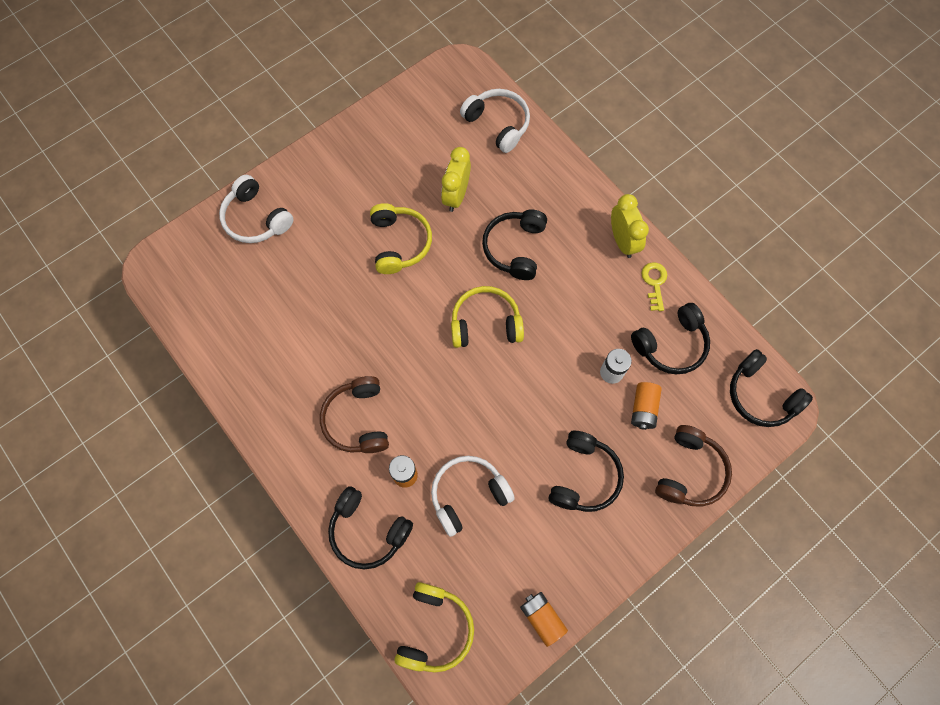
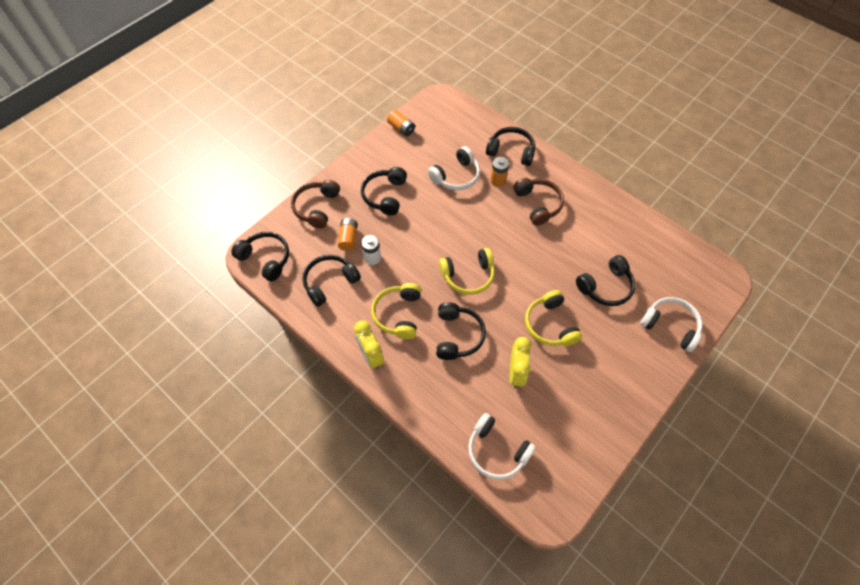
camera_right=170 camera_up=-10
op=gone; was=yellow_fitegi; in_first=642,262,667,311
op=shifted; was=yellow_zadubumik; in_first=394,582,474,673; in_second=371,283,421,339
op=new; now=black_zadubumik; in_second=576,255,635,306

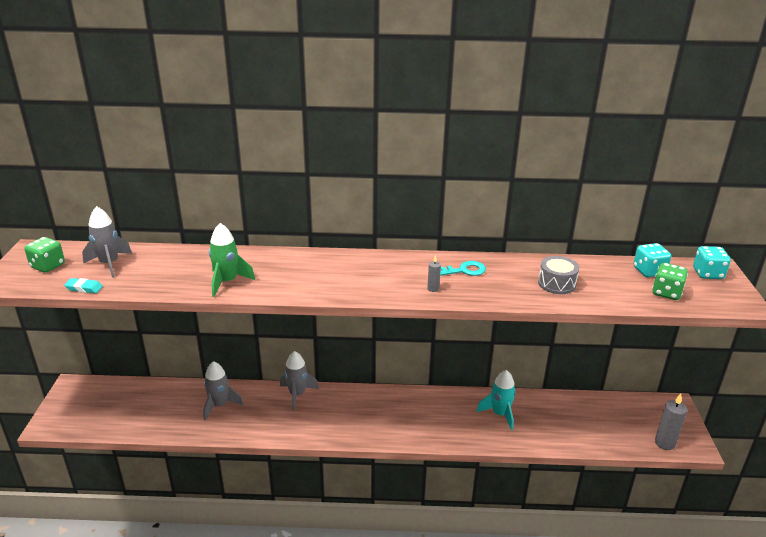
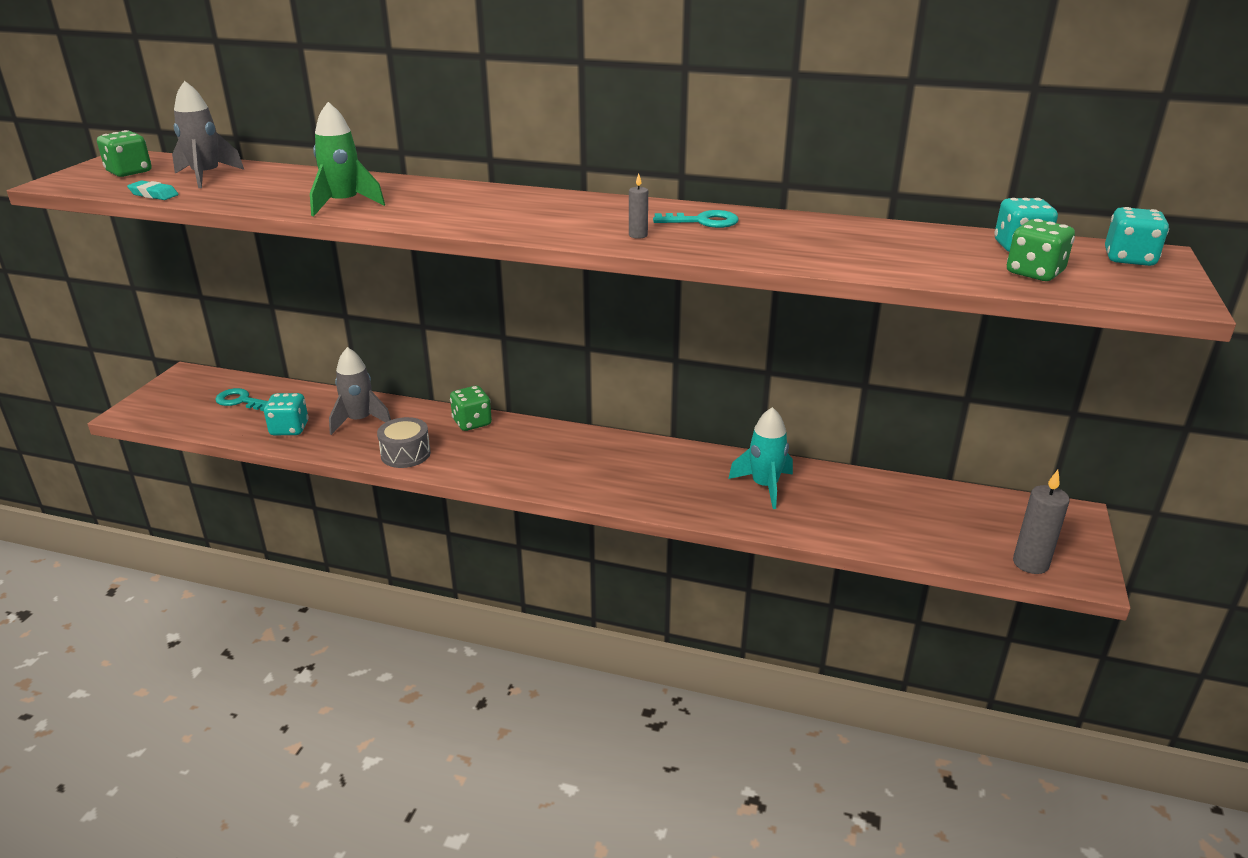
camera_right=15 camera_up=0
op=shifted; was=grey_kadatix; in_first=538,256,579,294; in_second=377,417,431,468
op=swapped; was=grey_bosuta; now=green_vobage; in_first=280,351,319,411; in_second=450,386,492,431
op=new; now=turquoise_fitegi; in_second=215,388,268,411
op=new; now=turquoise_vobage; in_second=264,393,309,435

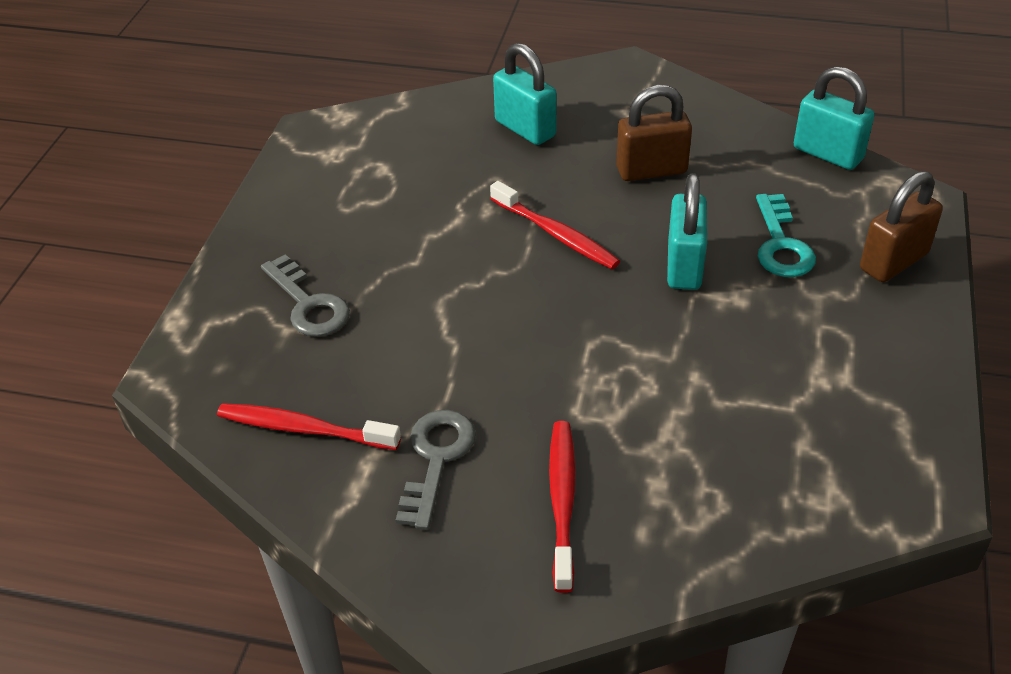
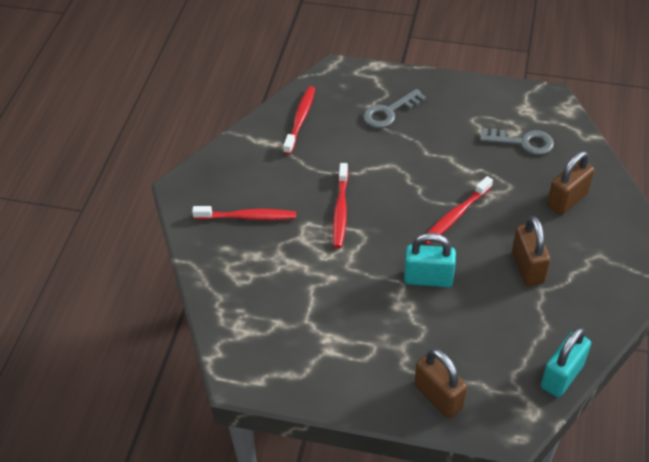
camera_right=90 camera_up=5
op=repainted; was=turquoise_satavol; now=brown_satavol; in_first=493,43,557,145; in_second=547,151,595,215
op=gone; was=turquoise_fitegi; in_first=756,194,816,277
op=shifted; was=grey_fitegi; in_first=396,410,476,530; in_second=480,128,554,155
op=new; now=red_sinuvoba; in_second=332,163,348,248

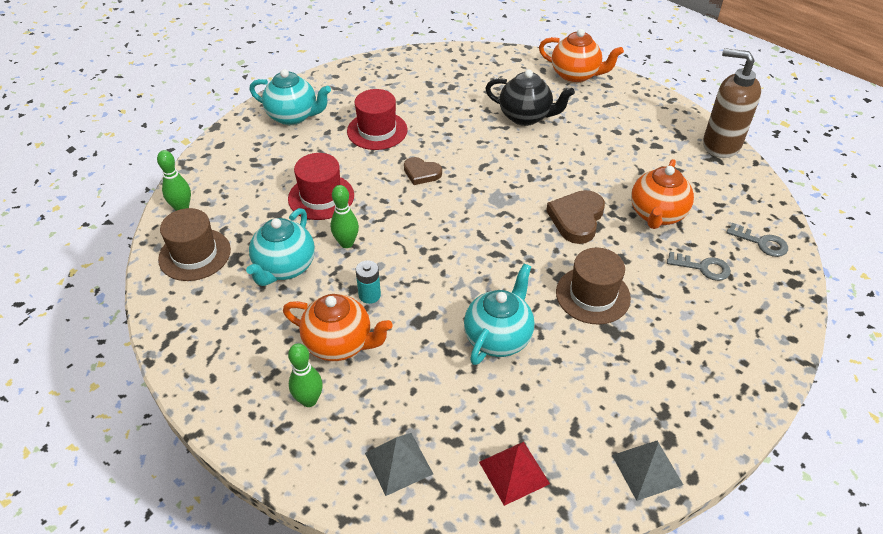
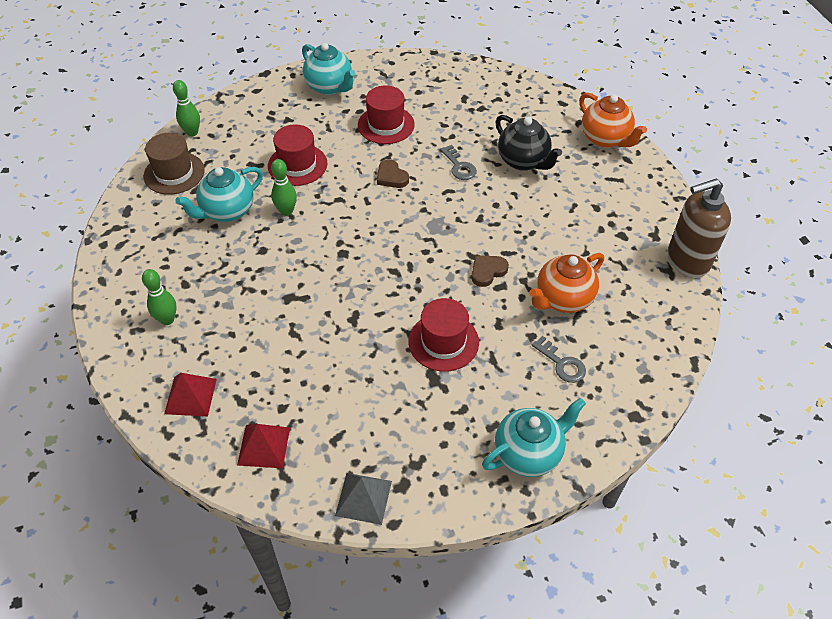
camera_right=30 camera_up=5
op=rotated; was=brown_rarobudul; in_first=703,48,761,158; in_second=668,178,731,278; clockwise=-75
op=scaled; was=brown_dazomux; in_first=546,190,605,244; in_second=471,255,509,287; ratio=0.64
op=shifted; was=grey_fitegi; in_first=726,223,788,257; in_second=440,145,477,180
op=repainted; was=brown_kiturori; now=red_kiturori; in_first=556,248,631,324; in_second=409,298,479,372
op=gone; was=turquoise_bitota; in_first=356,260,381,304
op=shifted; was=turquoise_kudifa; in_first=464,264,534,365; in_second=482,398,586,477
op=gone; was=orange_kudifa; in_first=283,294,392,361
op=repainted; was=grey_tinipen; now=red_tinipen; in_first=365,433,433,496; in_second=164,373,217,416

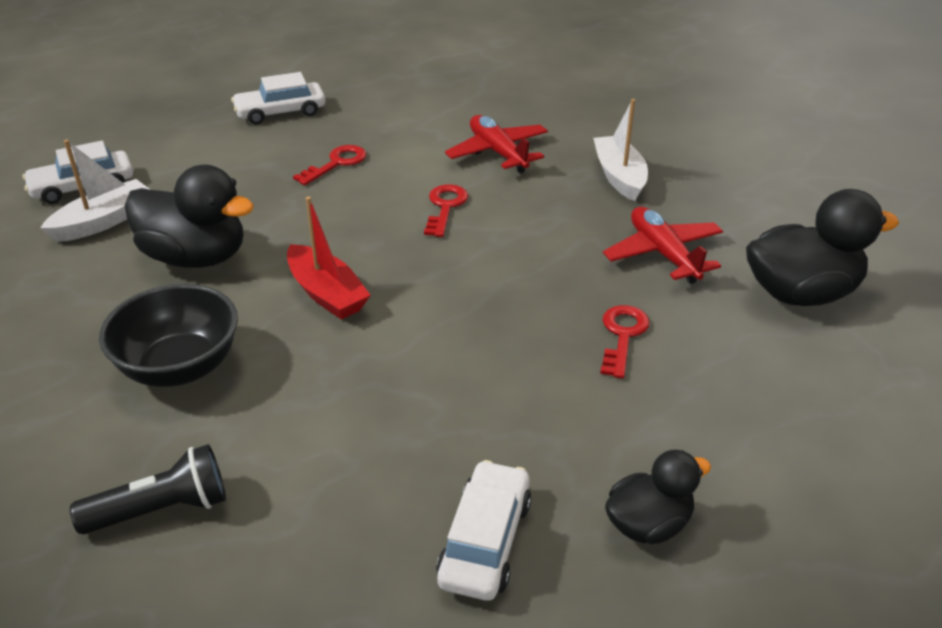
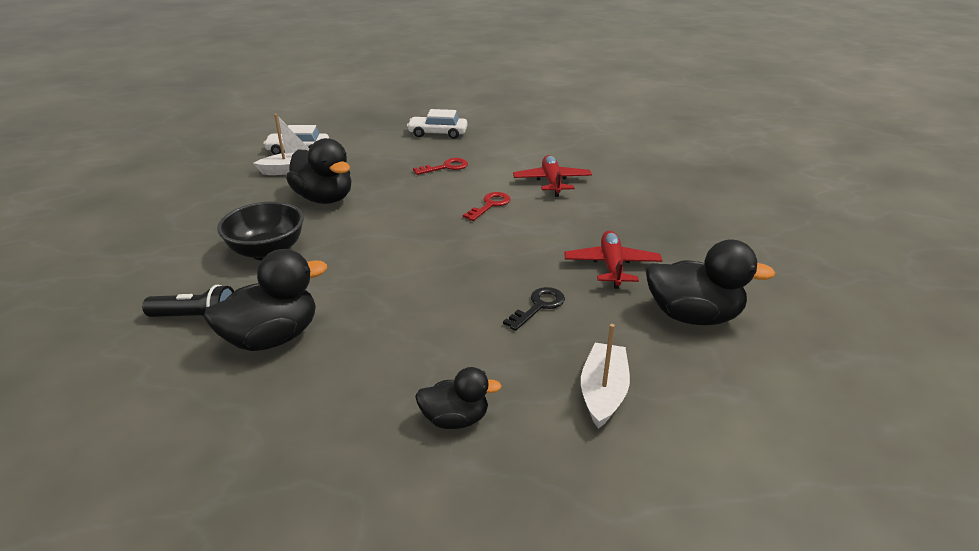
camera_right=25 camera_up=-5
op=shifted; was=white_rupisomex; in_first=593,99,648,201; in_second=581,324,630,429
op=gone; was=red_rupisomex; in_first=287,196,371,320
op=repainted; was=red_fitegi; now=black_fitegi; in_first=600,305,650,379; in_second=503,287,565,331
op=gone; was=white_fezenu; in_first=436,460,531,601
op=new; now=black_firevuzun; in_second=203,249,327,351

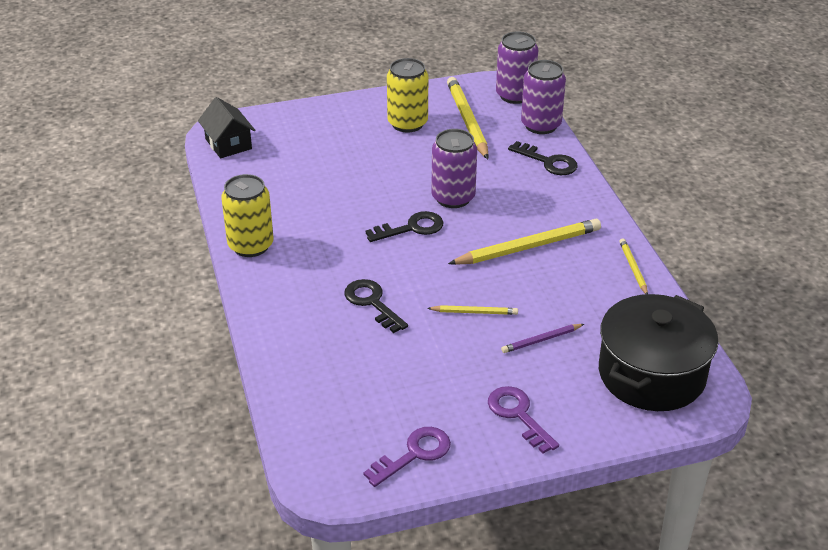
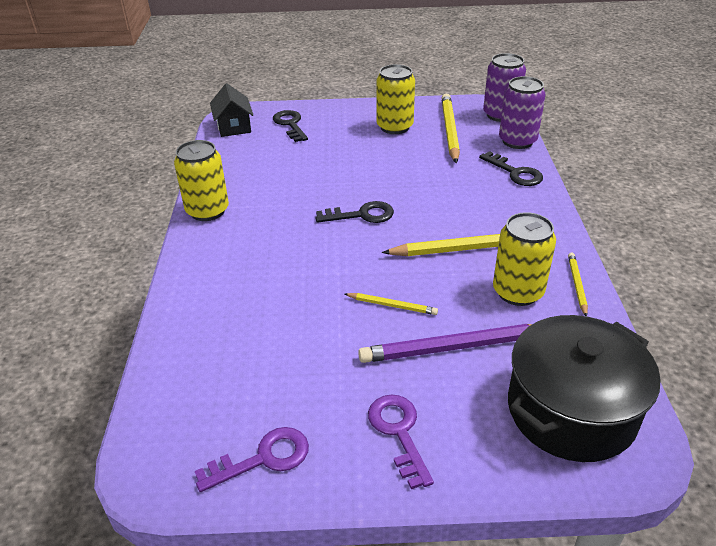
camera_right=15 camera_up=0
op=gone; was=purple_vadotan; in_first=431,129,477,208
op=shifted; was=black_fitegi; in_first=344,279,408,333; in_second=273,110,308,142
op=scaled; was=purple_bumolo; in_first=501,324,584,353; in_second=358,324,532,363; ratio=1.96
op=new; now=yellow_vadotan; in_second=493,212,556,306

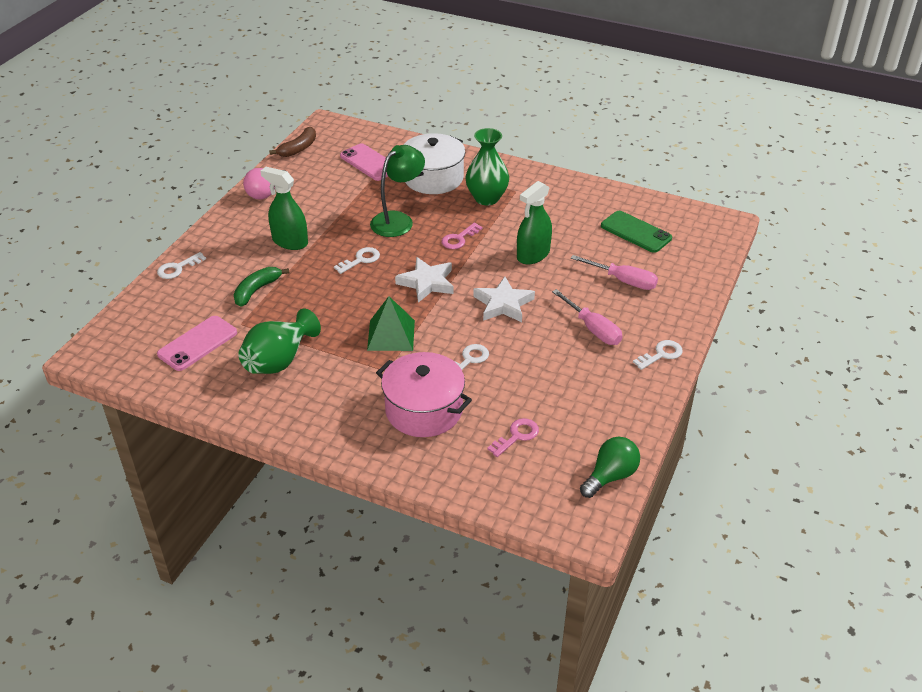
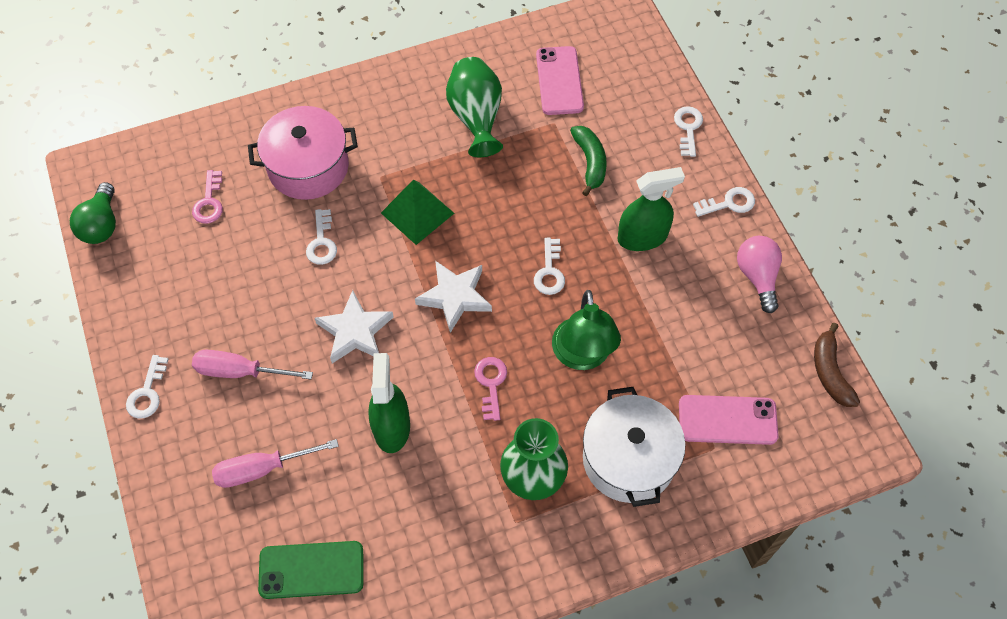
camera_right=135 camera_up=20
op=new; now=white_fitegi; in_second=693,187,755,217

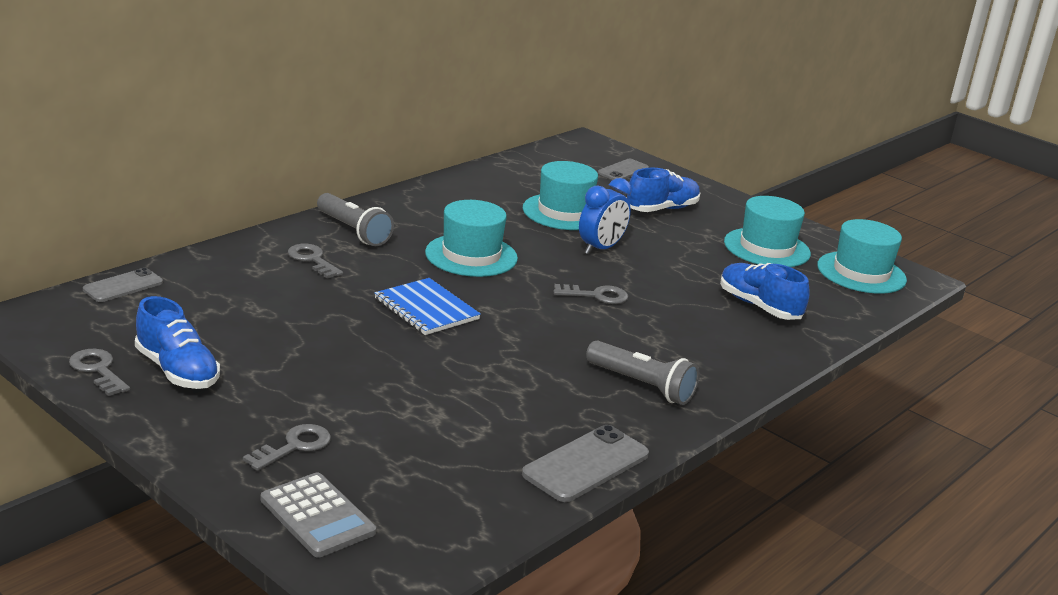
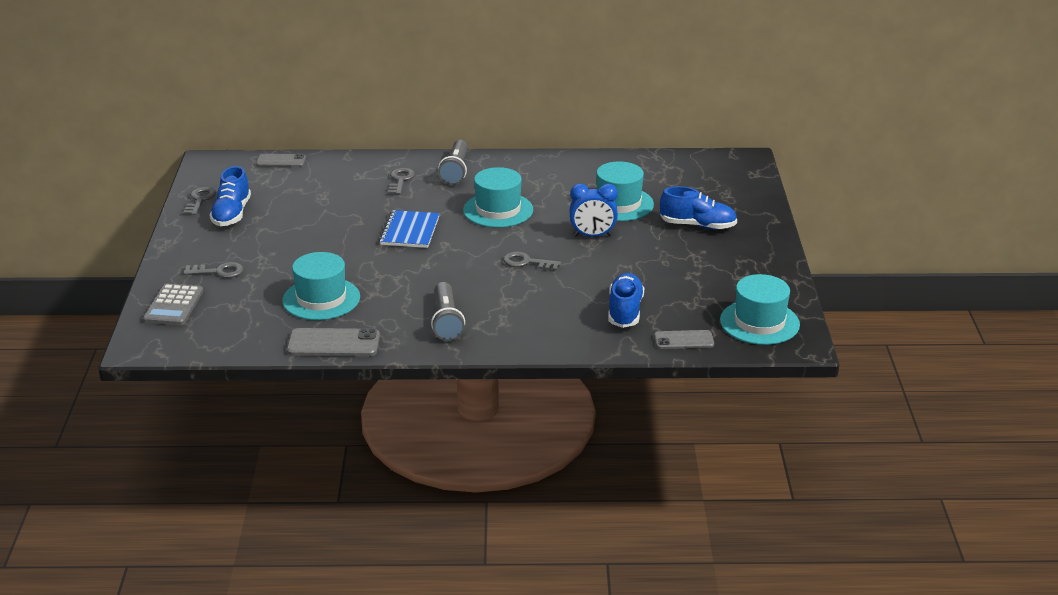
camera_right=50 camera_up=5
op=shifted; was=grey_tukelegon; in_first=598,159,649,180; in_second=654,330,714,349
op=shifted; was=turquoise_kiturori; in_first=724,196,811,267; in_second=282,252,360,320
op=rotated; was=grey_fitegi; in_first=553,284,628,304; in_second=503,251,561,271; clockwise=150

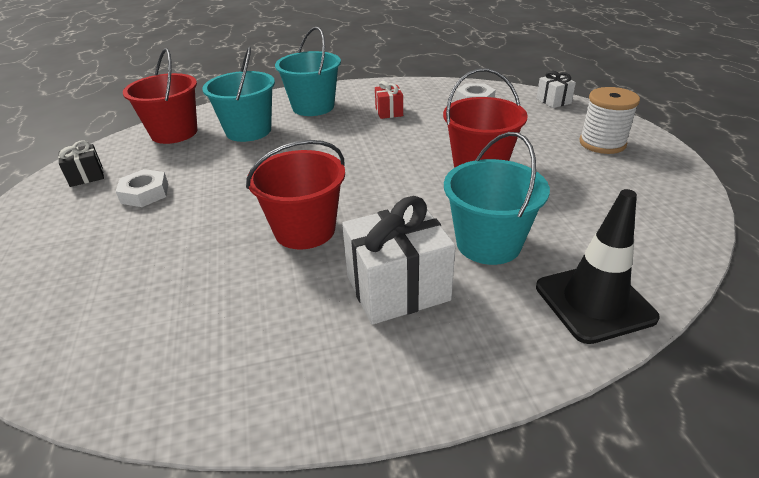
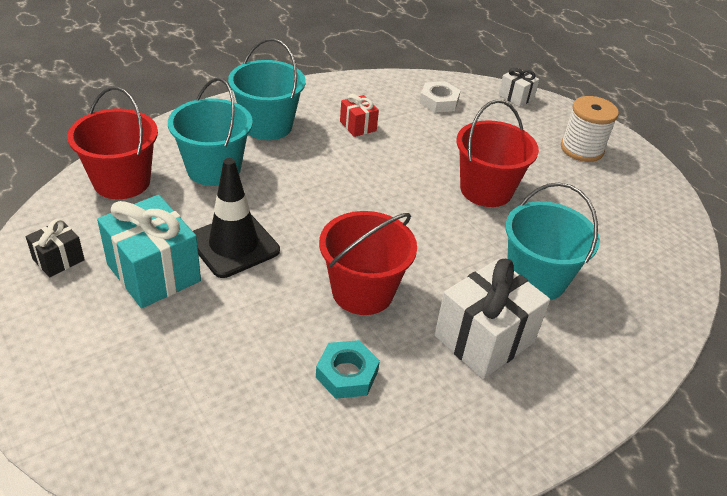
camera_right=-25 camera_up=5
op=swapped; was=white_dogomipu; now=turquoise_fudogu; in_first=116,169,168,207; in_second=97,195,201,308
op=shifted; was=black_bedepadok; in_first=536,189,660,344; in_second=193,158,280,278
op=new; now=turquoise_dogomipu; in_second=316,340,380,399

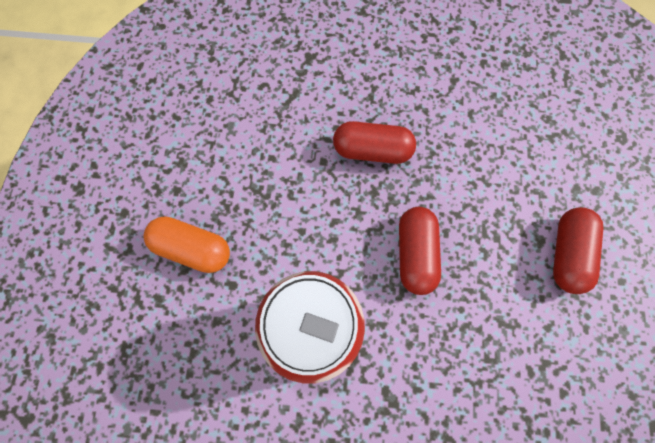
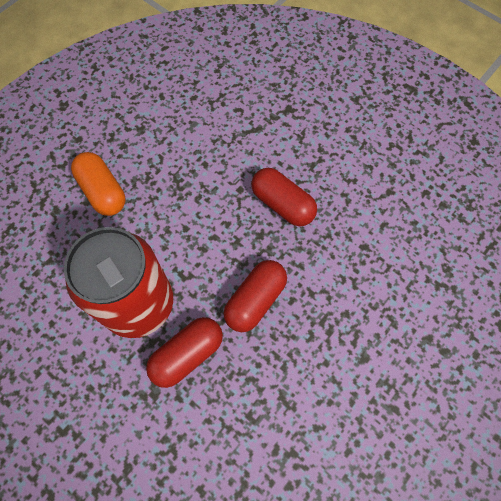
camera_right=35 camera_up=-5
op=shifted; was=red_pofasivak; in_first=553,207,603,294; in_second=146,317,223,388

